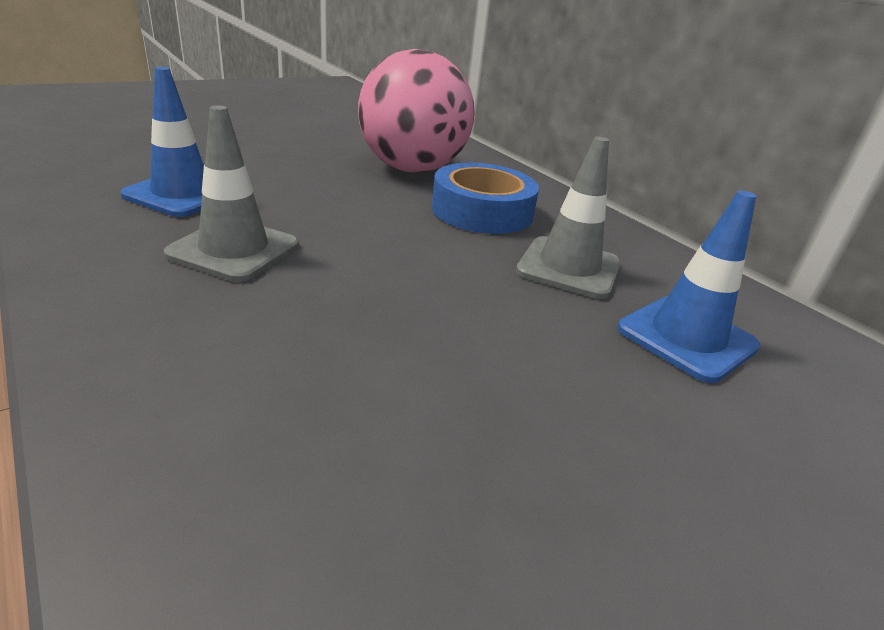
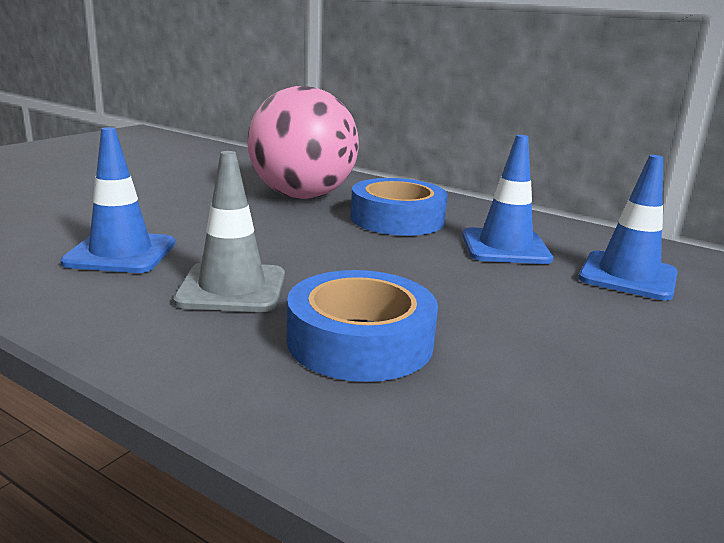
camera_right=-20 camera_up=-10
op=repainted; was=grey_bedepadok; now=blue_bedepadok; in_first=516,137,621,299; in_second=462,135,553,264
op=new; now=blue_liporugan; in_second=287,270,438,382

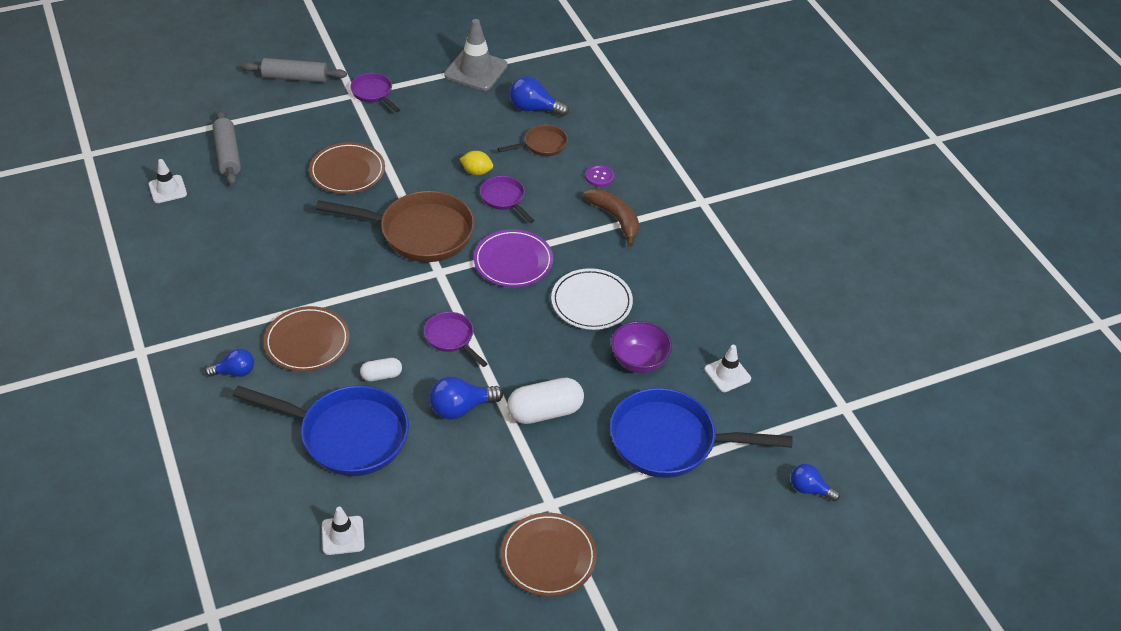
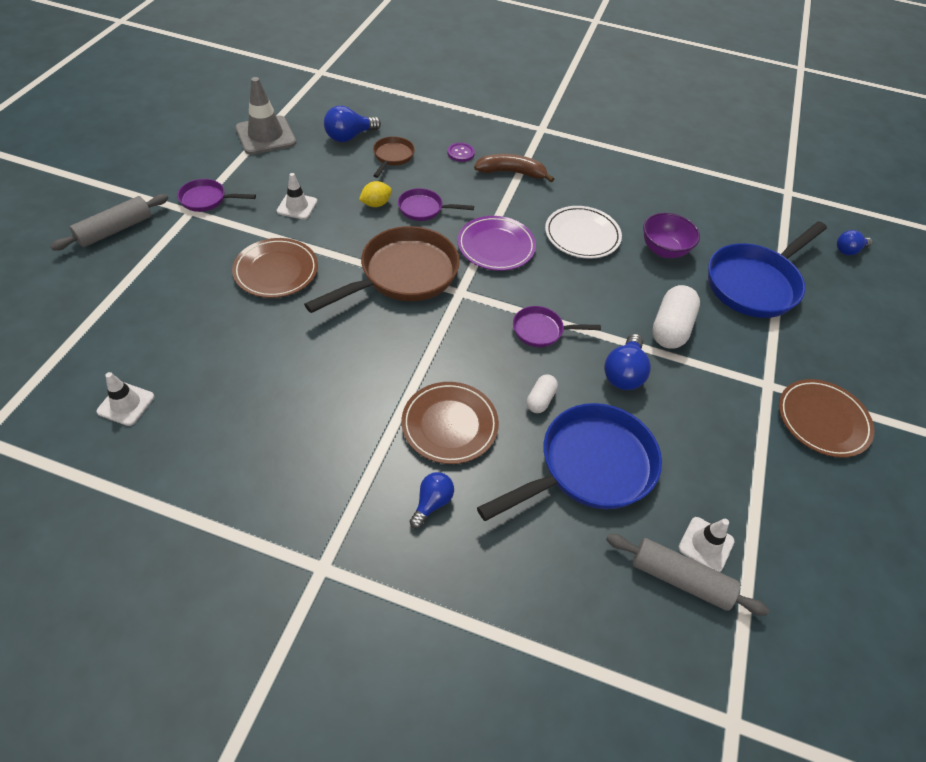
camera_right=-50 camera_up=5
op=shifted; was=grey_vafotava; in_first=212,110,241,186; in_second=606,534,769,616
op=shifted; was=white_bedepadok; in_first=705,345,751,392; in_second=277,173,318,220

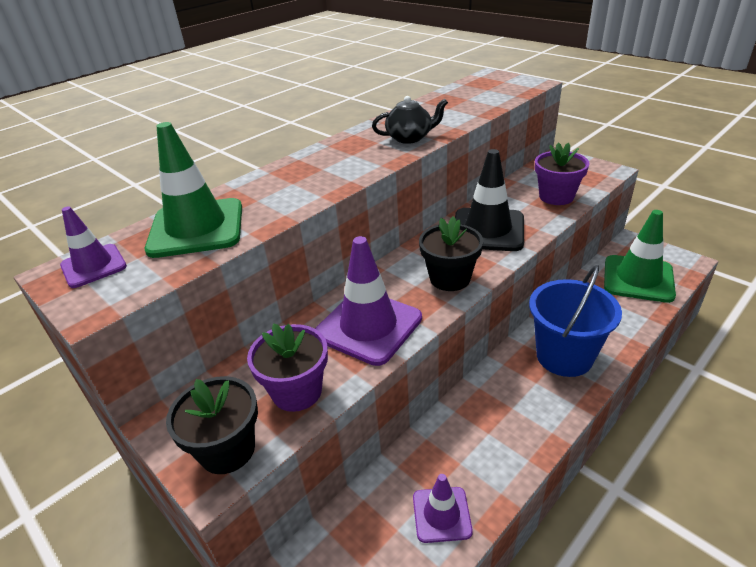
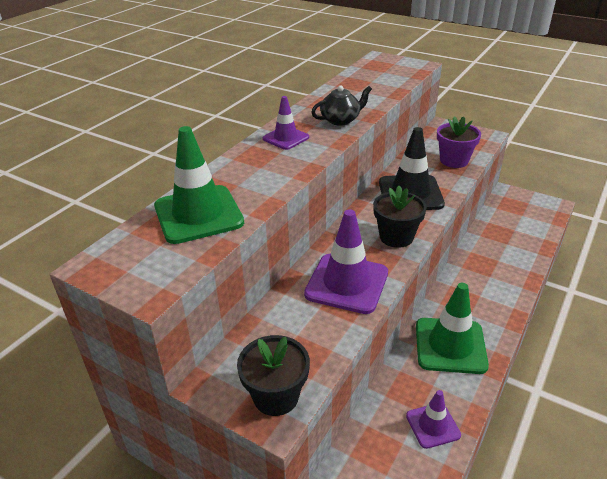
camera_right=-15 camera_up=0
op=shifted; was=purple_bedepadok; in_first=60,206,127,288; in_second=263,96,309,150
op=shifted; was=green_bedepadok; in_first=604,210,676,303; in_second=416,283,489,374
op=gone; was=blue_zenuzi; in_first=529,265,622,377
op=gone; was=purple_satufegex; in_first=247,324,328,412

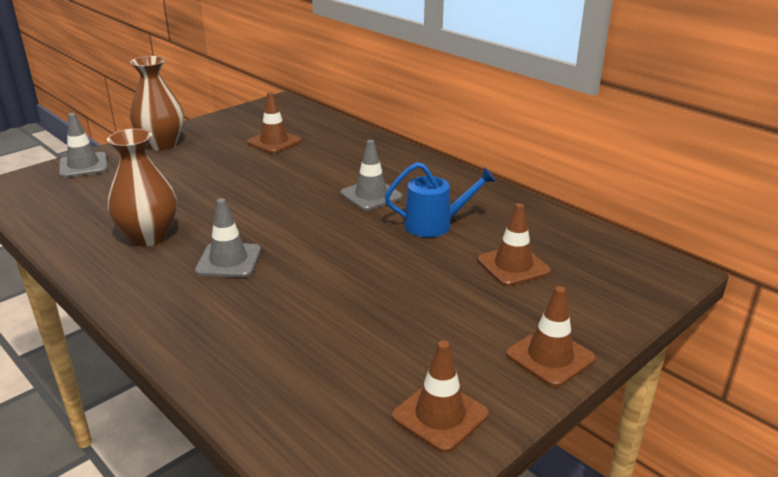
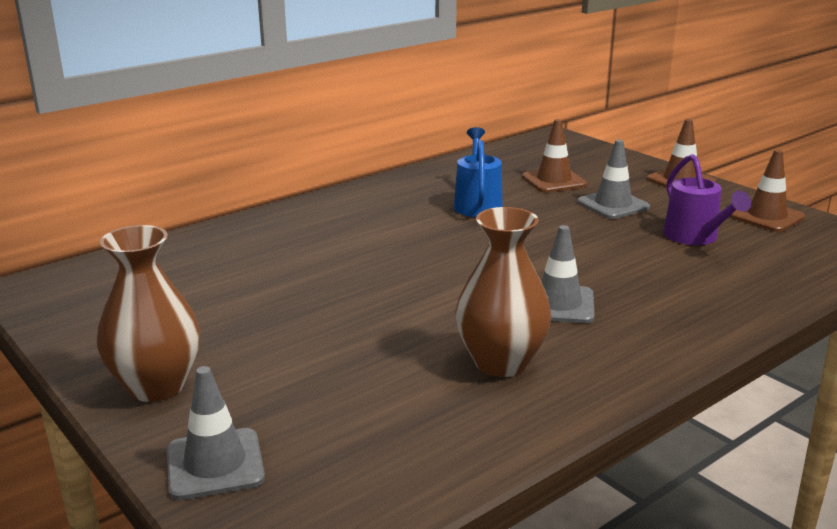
camera_right=-85 camera_up=-5
op=gone; was=brown_bedepadok; in_first=247,92,302,153
op=shifted; was=grey_bedepadok; in_first=341,140,402,211; in_second=577,140,650,219
op=new; now=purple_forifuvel; in_second=663,154,751,245

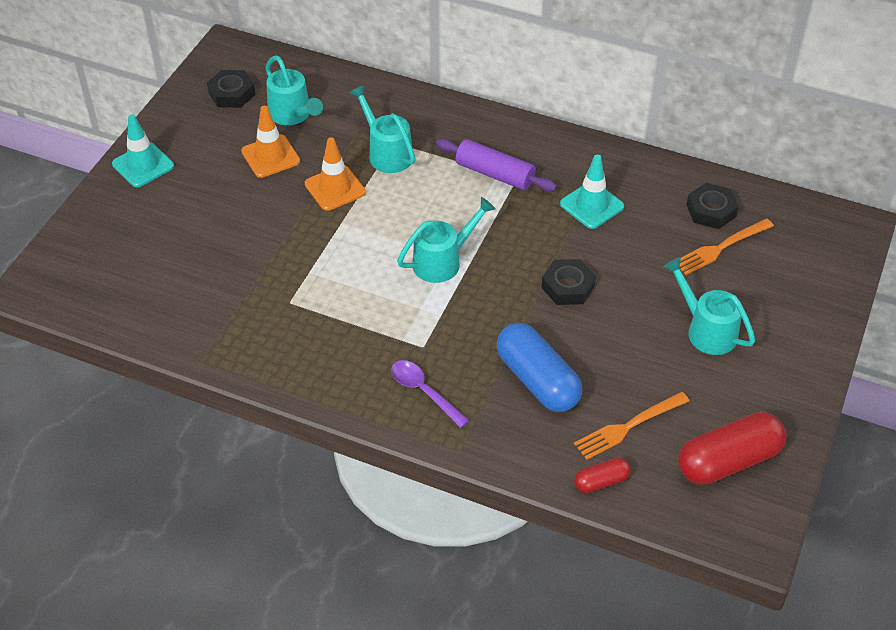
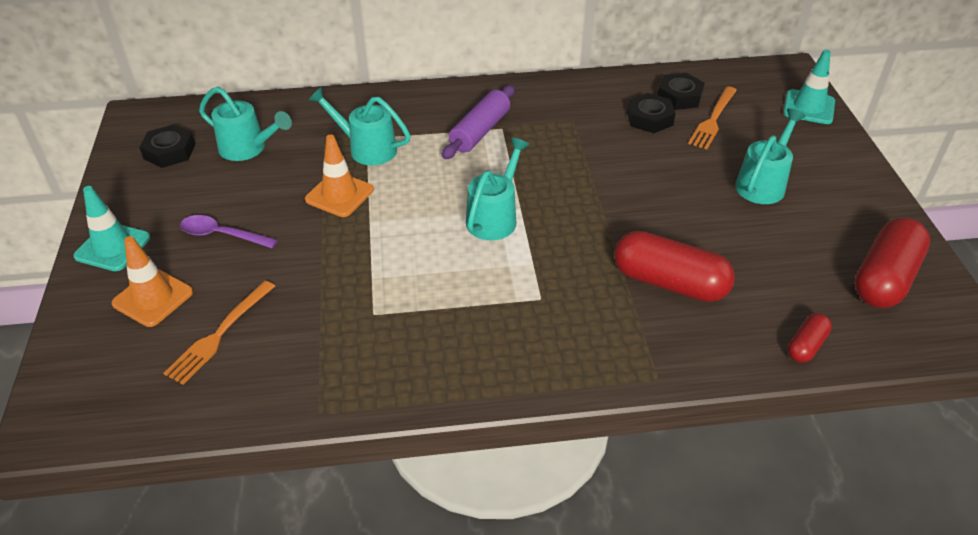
camera_right=-30 camera_up=-5
op=shifted; was=orange_bedepadok; in_first=241,106,300,178; in_second=112,236,193,327
op=rotated; was=purple_vafotava; in_first=436,139,557,191; in_second=442,85,515,159; clockwise=-60
op=shifted; was=turquoise_bedepadok; in_first=560,155,624,229; in_second=783,50,835,124
op=rotated; was=turquoise_forifuvel; in_first=663,257,755,355; in_second=735,108,806,204; clockwise=105
op=shifted; was=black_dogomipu; in_first=541,259,596,305; in_second=627,93,676,133
op=repainted; was=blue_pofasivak; now=red_pofasivak; in_first=496,323,582,412; in_second=614,231,735,302
op=shifted; was=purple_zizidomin; in_first=391,360,469,428; in_second=180,215,278,248
op=shifted; was=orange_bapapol; in_first=574,392,689,460; in_second=164,281,275,385

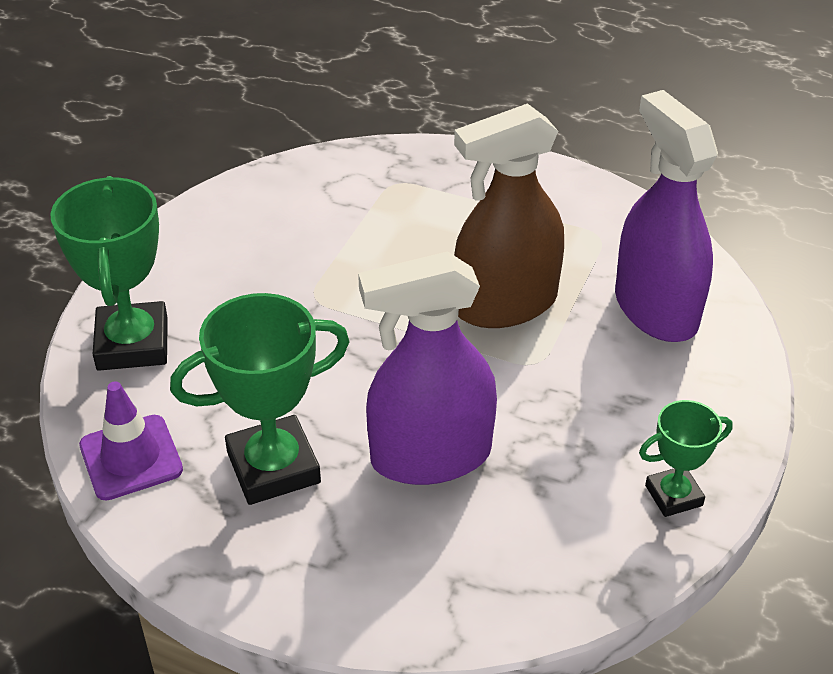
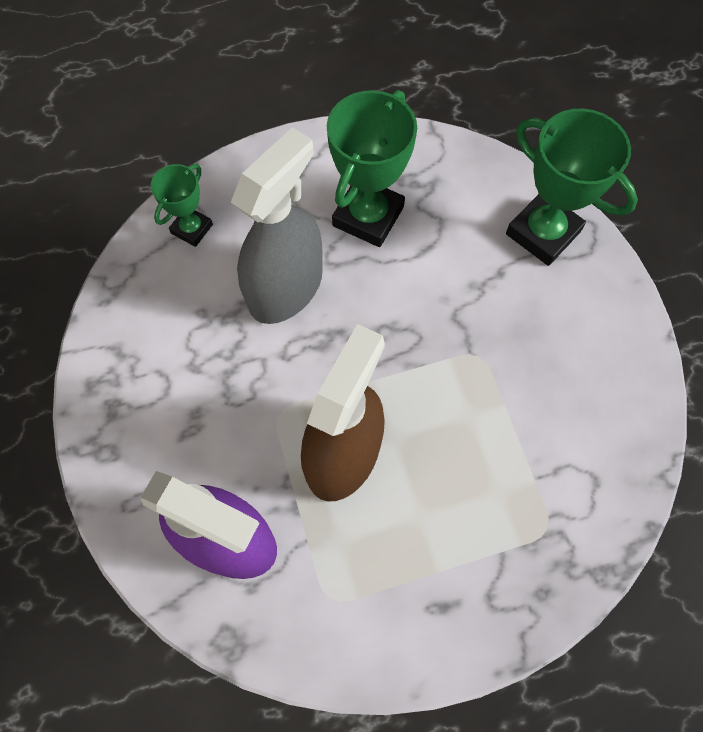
camera_right=140 camera_up=25
op=repainted; was=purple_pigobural; now=grey_pigobural; in_first=358,251,497,485; in_second=231,127,323,324
op=gone; was=purple_bedepadok; in_first=79,382,183,501
op=shifted; was=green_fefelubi; in_first=639,400,733,517; in_second=151,164,213,247

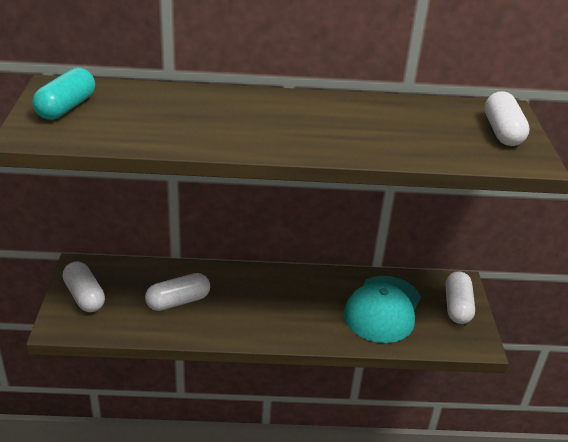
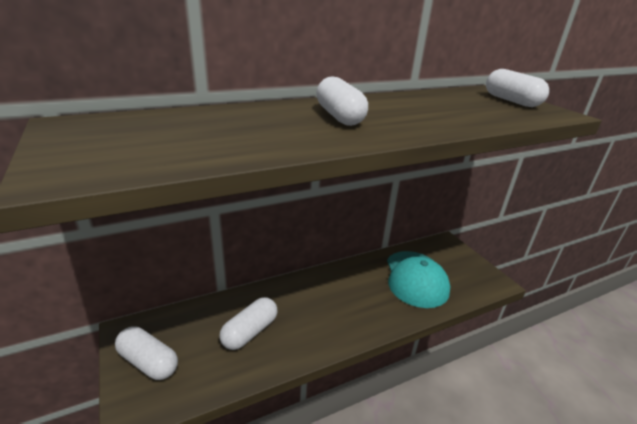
camera_right=-25 camera_up=-5
op=gone; was=turquoise_pofasivak; in_first=32,68,95,120
op=shifted; was=white_pofasivak; in_first=446,271,475,324; in_second=316,76,368,126

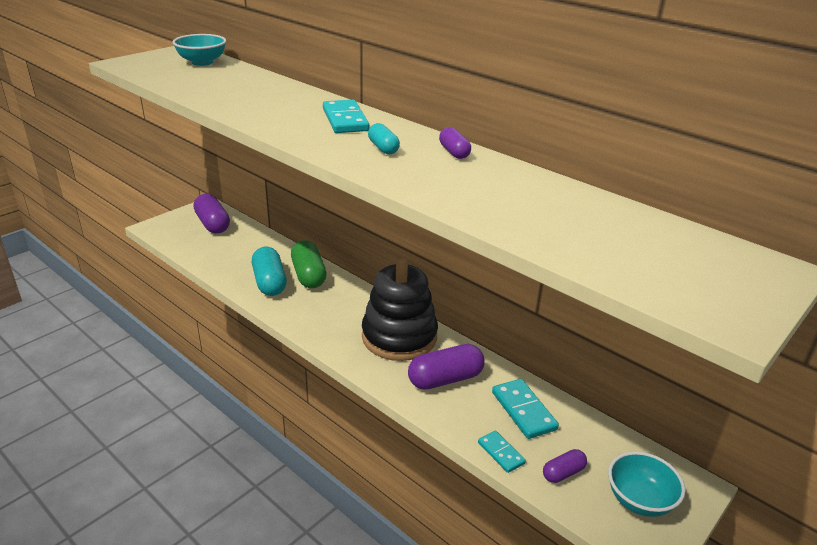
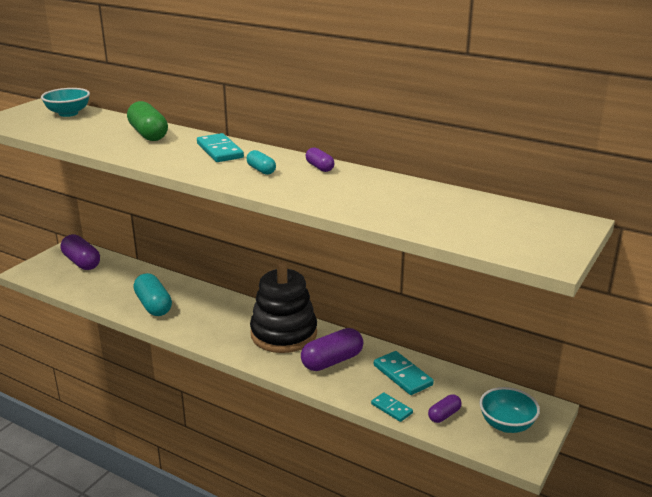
camera_right=-10 camera_up=-5
op=shifted; was=green_pofasivak; in_first=291,240,327,288; in_second=127,101,168,141

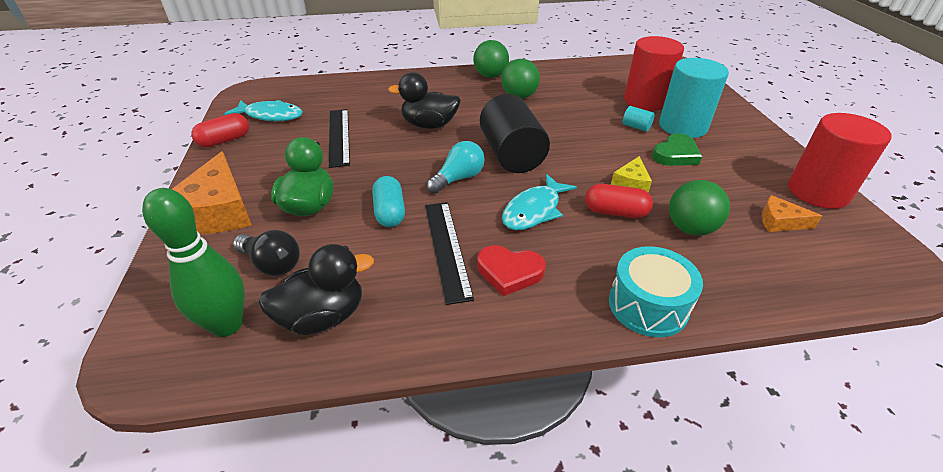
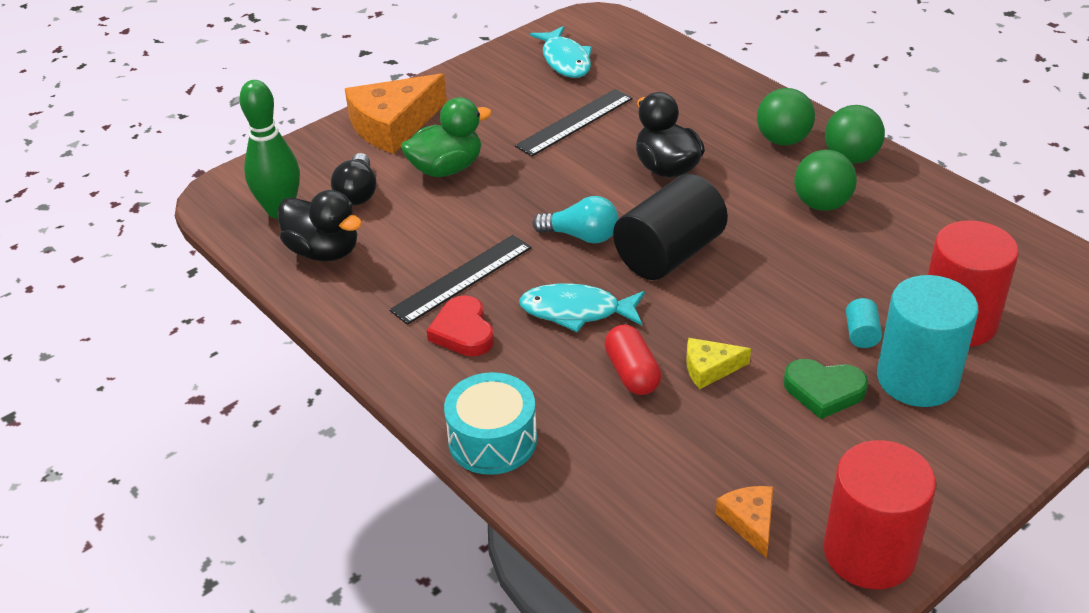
camera_right=60 camera_up=0
op=gone; was=red_pofasivak; in_first=191,113,249,147
op=gone; was=turquoise_pofasivak; in_first=372,176,405,227
op=shifted; was=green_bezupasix; in_first=669,180,730,236; in_second=757,88,815,146

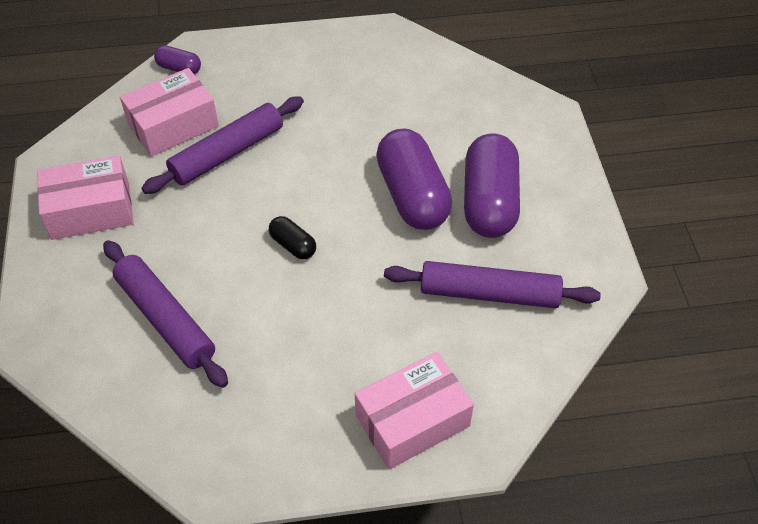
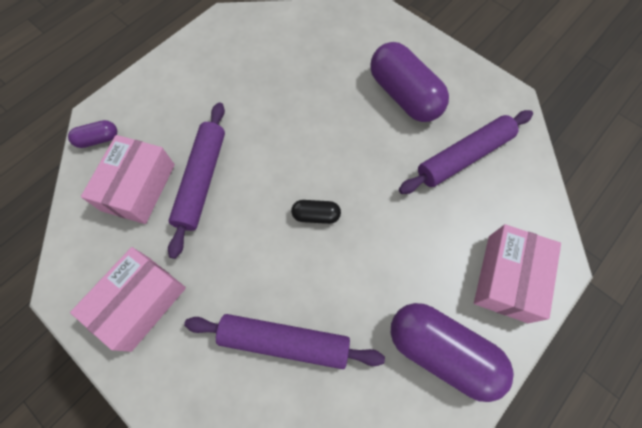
camera_right=-40 camera_up=15
op=shifted; was=purple_pofasivak; in_first=376,128,452,230; in_second=391,303,514,402

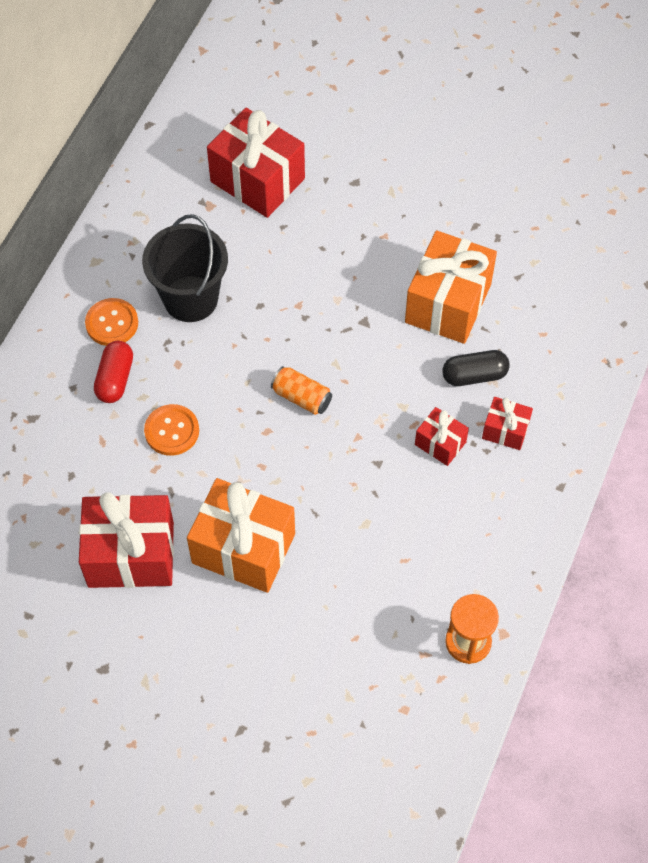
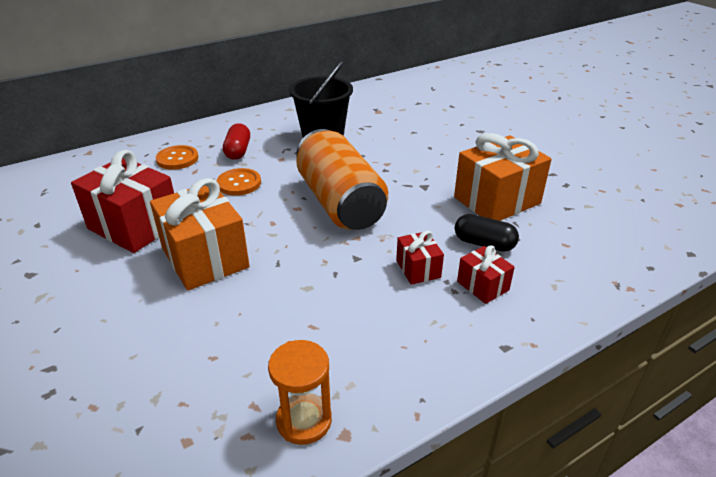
camera_right=35 camera_up=-25
op=gone; was=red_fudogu; in_first=207,108,305,218
op=shifted; was=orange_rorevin; in_first=85,298,138,346; in_second=156,145,198,170
op=rotated; was=red_pofasivak; in_first=94,341,133,403; in_second=223,123,250,160; clockwise=-45
op=scaled; was=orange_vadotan; in_first=271,366,332,415; in_second=296,129,388,230; ratio=2.38

